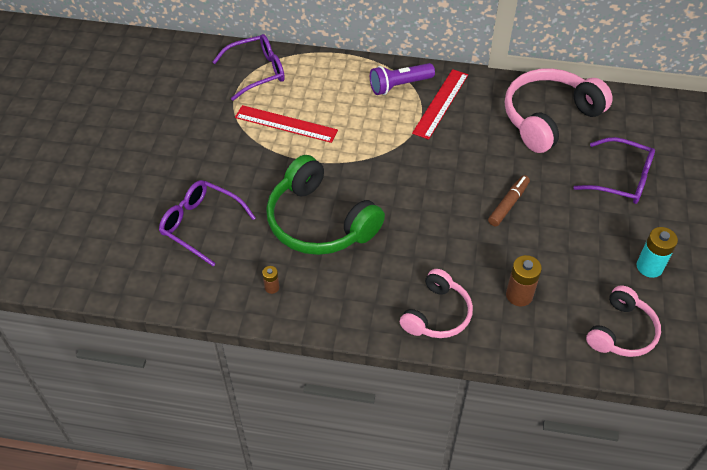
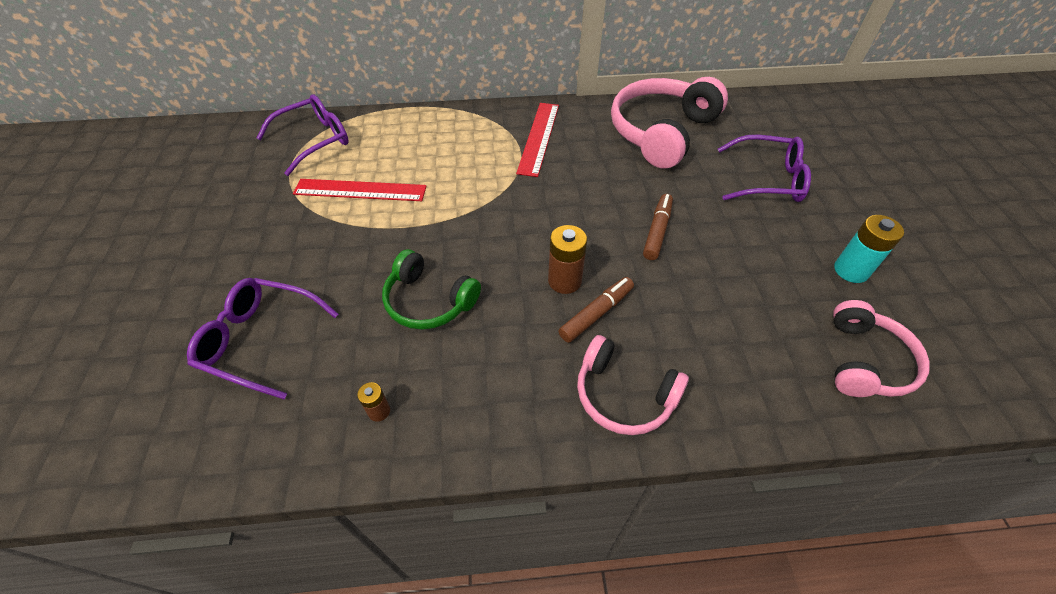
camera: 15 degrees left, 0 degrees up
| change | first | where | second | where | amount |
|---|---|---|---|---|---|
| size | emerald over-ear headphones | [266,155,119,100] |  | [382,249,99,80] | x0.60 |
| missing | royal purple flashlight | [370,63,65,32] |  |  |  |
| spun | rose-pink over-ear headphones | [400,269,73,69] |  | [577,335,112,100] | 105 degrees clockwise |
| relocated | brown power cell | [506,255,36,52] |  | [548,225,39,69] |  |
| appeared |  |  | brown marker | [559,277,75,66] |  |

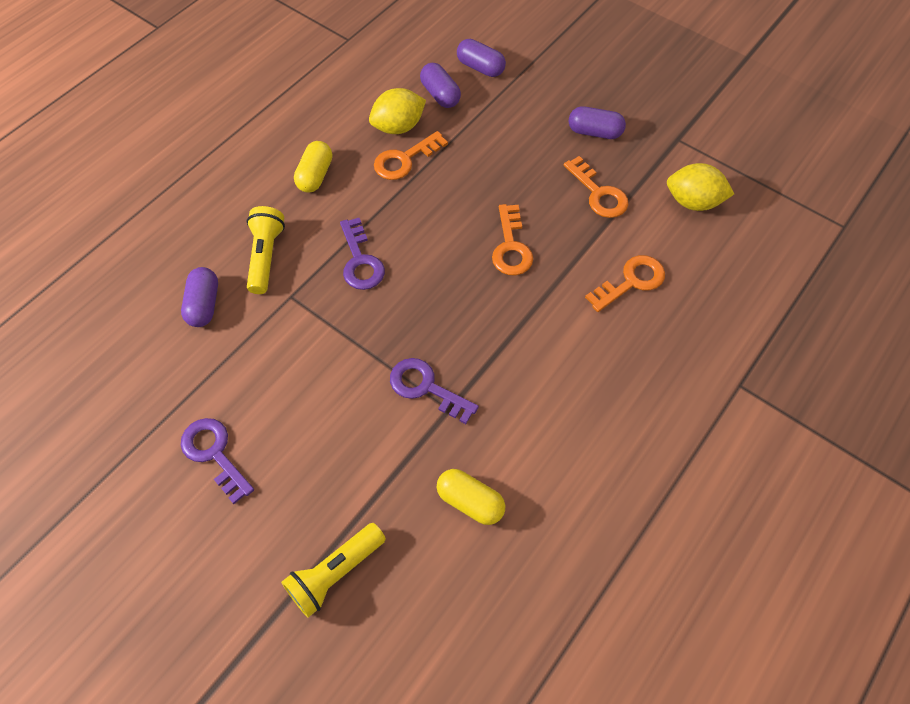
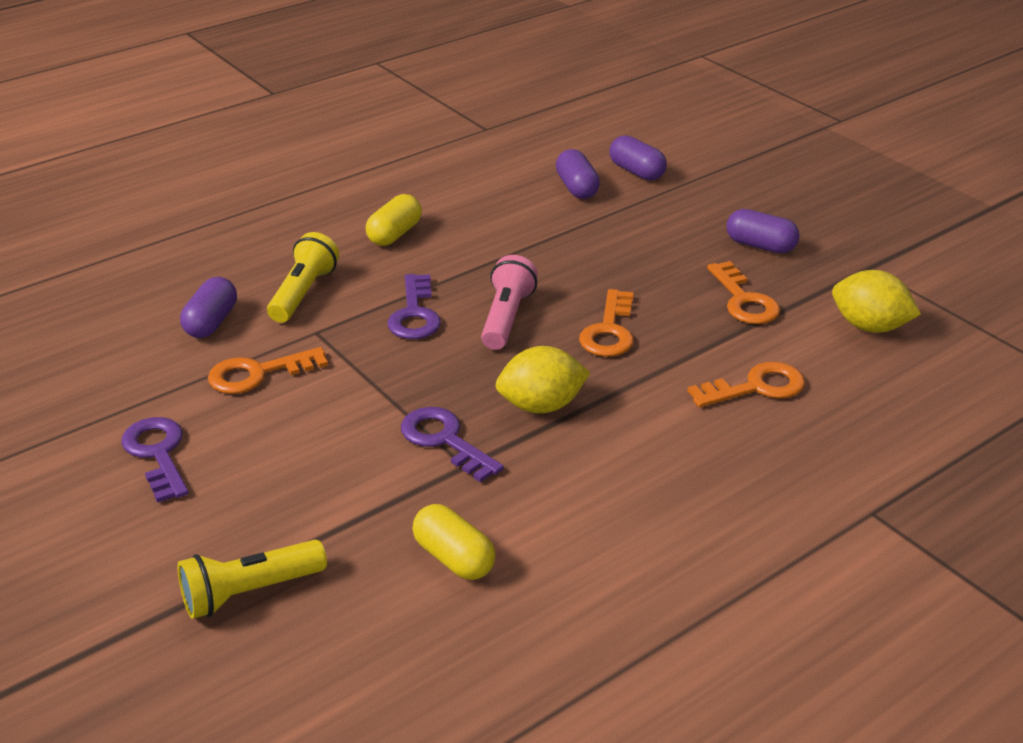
camera: 15 degrees right, 25 degrees down
| change | first | where | second | where | amount |
|---|---|---|---|---|---|
| relocated | golden citrus fruit | [369,88,57,46] |  | [496,346,94,67] |  |
| relocated | orange latchkey | [374,131,74,49] |  | [208,347,120,47] |  |
| appeared |  |  | rose-pink flashlight | [481,255,57,95] |  |

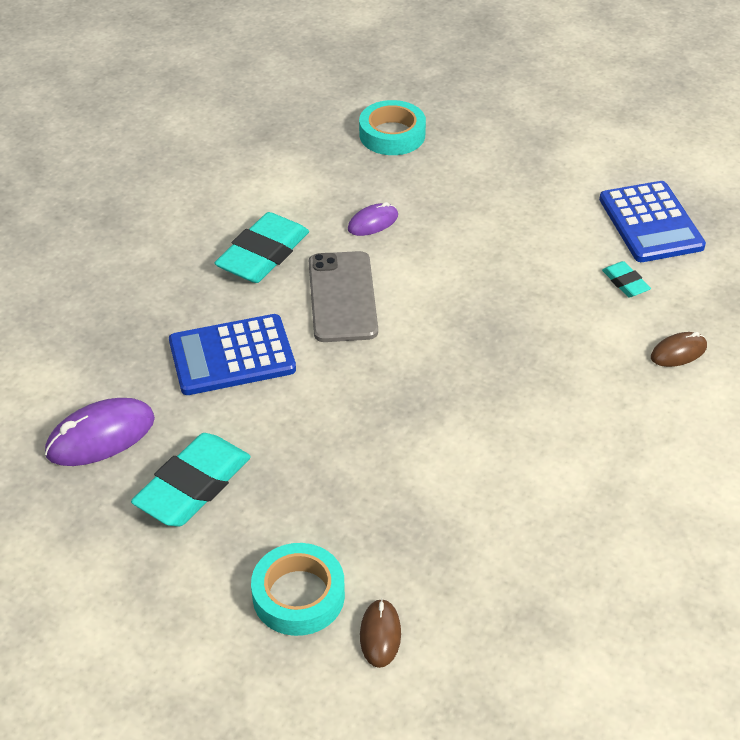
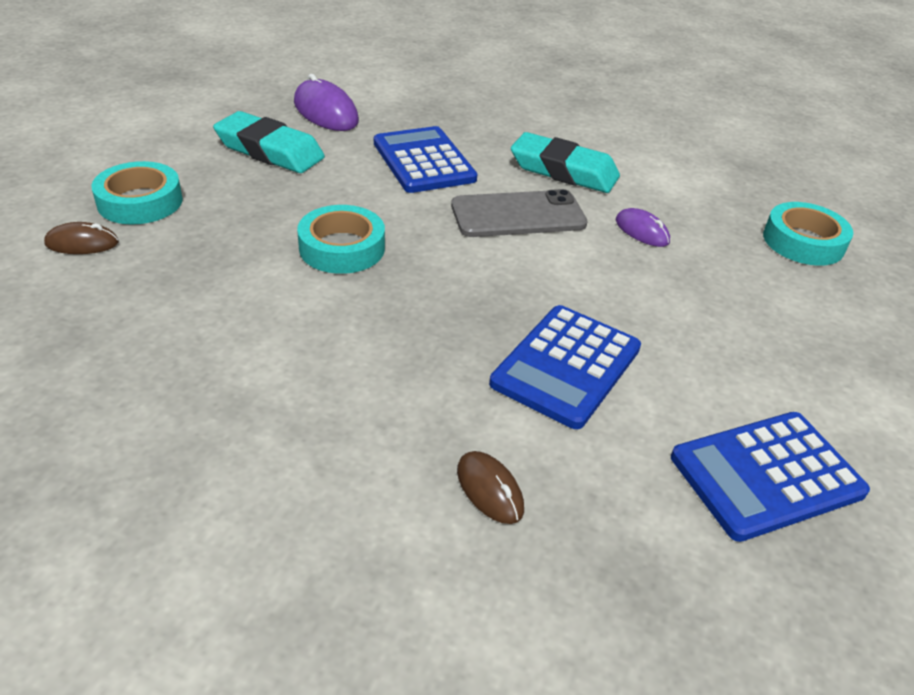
camera: 80 degrees right, 5 degrees down
| change | first | where | second | where | amount |
|---|---|---|---|---|---|
| missing | turquoise eraser | [602,261,49,36] |  |  |  |
| appeared |  |  | turquoise tape | [297,205,88,69] |  |
| appeared |  |  | blue calculator | [489,305,152,124] |  |

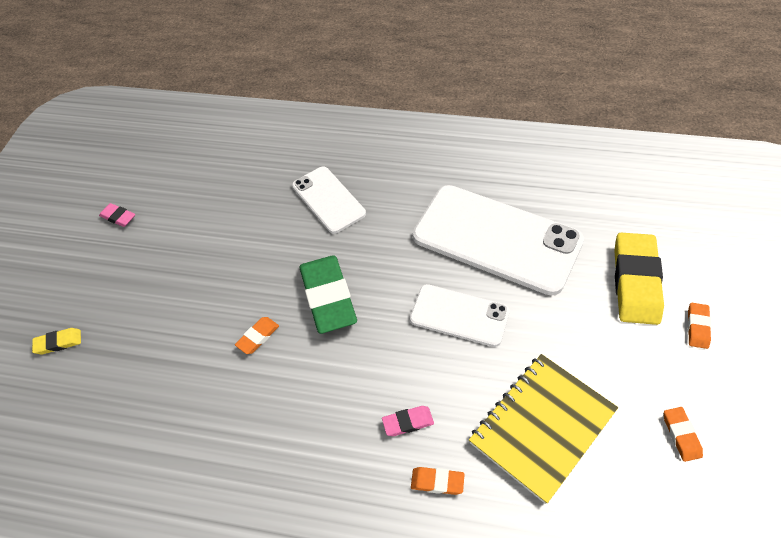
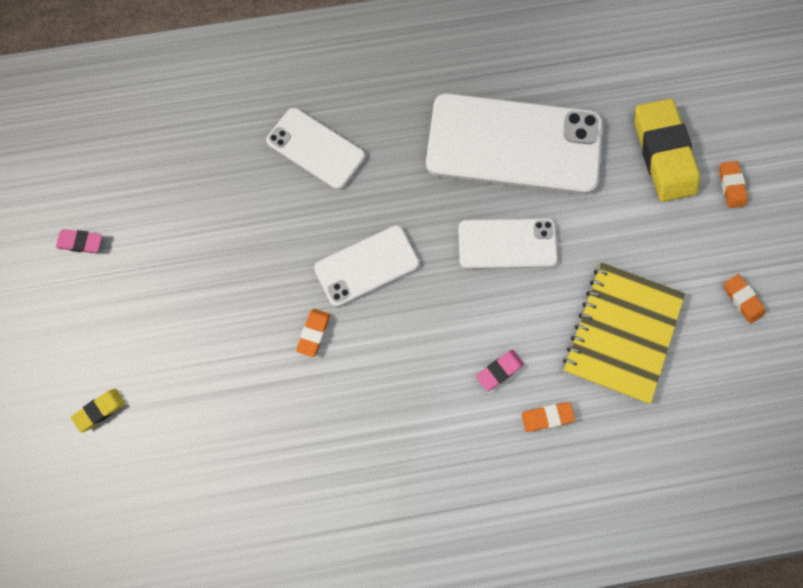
camera: 25 degrees left, 20 degrees up
| change | first | where | second | where | amount |
|---|---|---|---|---|---|
| exchanged | emerald eraser | [300,255,57,79] | pure white smartphone | [314,225,106,82] |  |

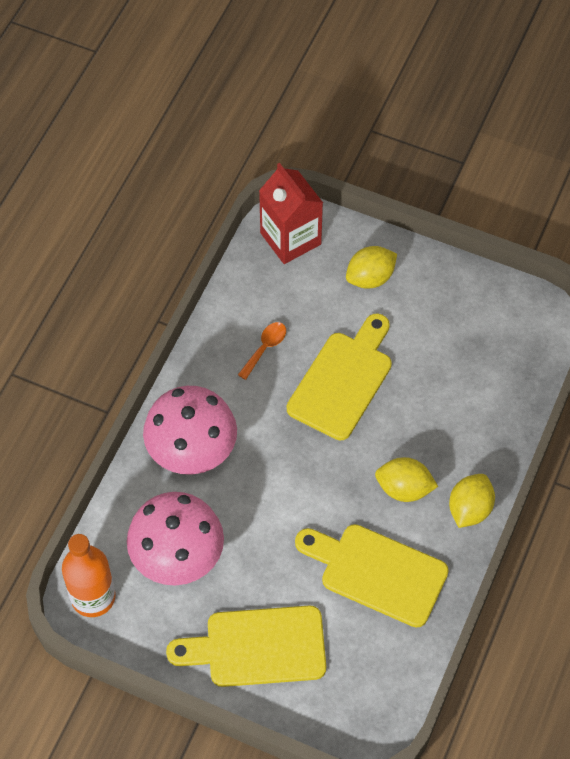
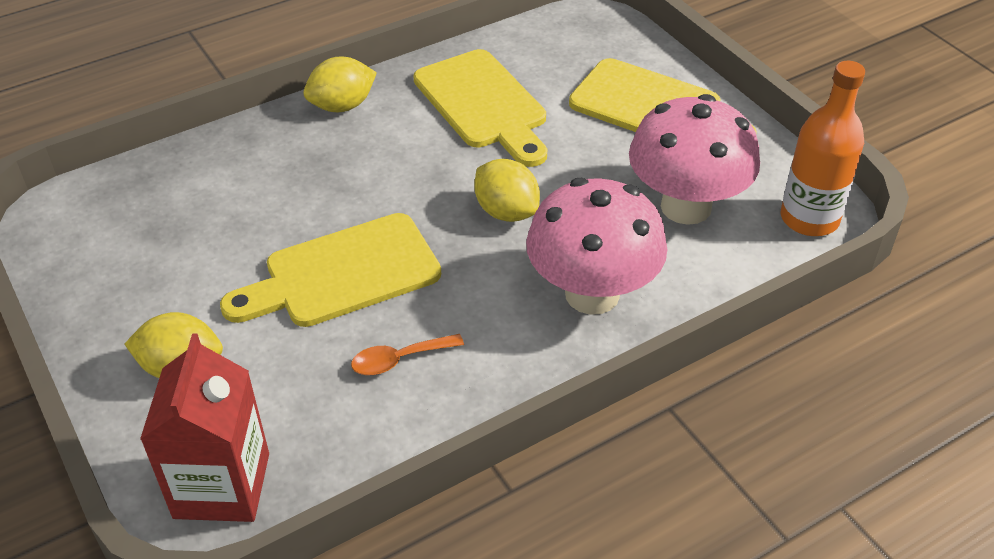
camera: 145 degrees left, 15 degrees down
| change | first | where | second | where | amount |
|---|---|---|---|---|---|
| relocated | golden citrus fruit | [375,457,63,45] |  | [474,159,66,63] |  |

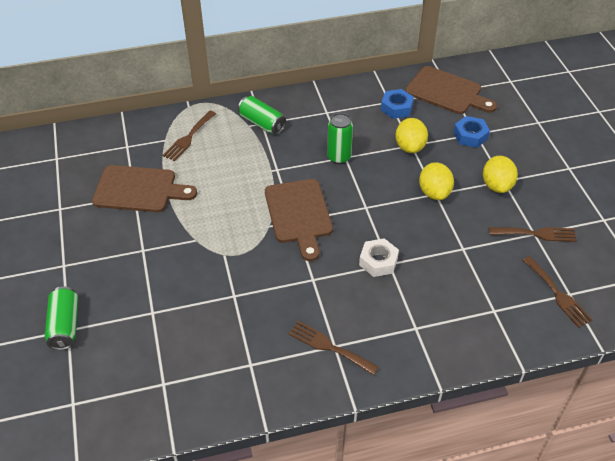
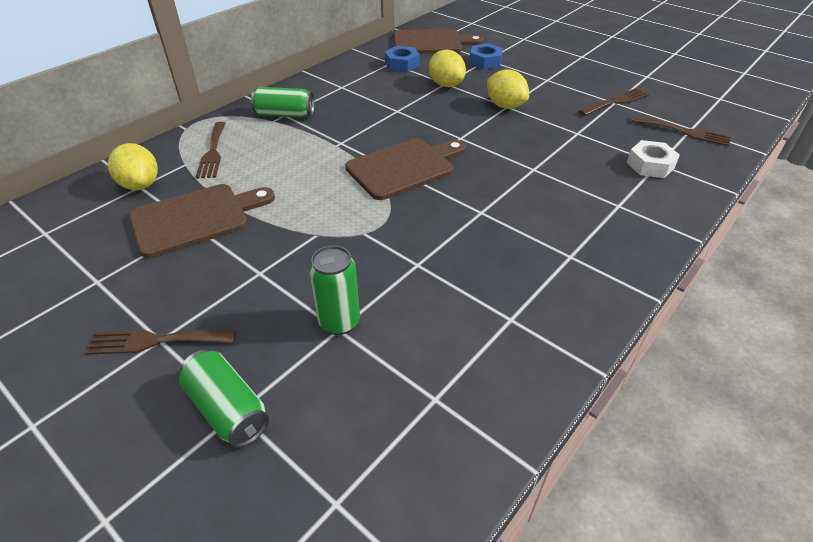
camera: 35 degrees left, 5 degrees down
| change | first | where | second | where | amount |
|---|---|---|---|---|---|
| spun | brown bread board | [265,179,68,82] |  | [345,138,121,62] | 75 degrees counterclockwise |
| relocated | brown fork | [289,321,90,54] |  | [86,330,150,25] |  |
| relocated | emerald can | [327,113,26,51] |  | [309,245,51,90] |  |
| relocated | pure white hex nut | [359,238,40,39] |  | [627,140,53,38] |  |
| relocated | golden citrus fruit | [483,156,35,37] |  | [108,143,50,47] |  |

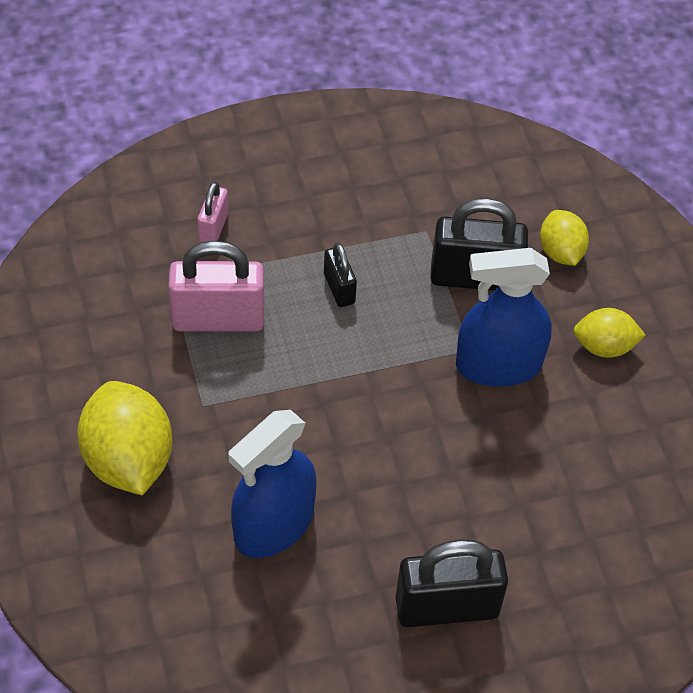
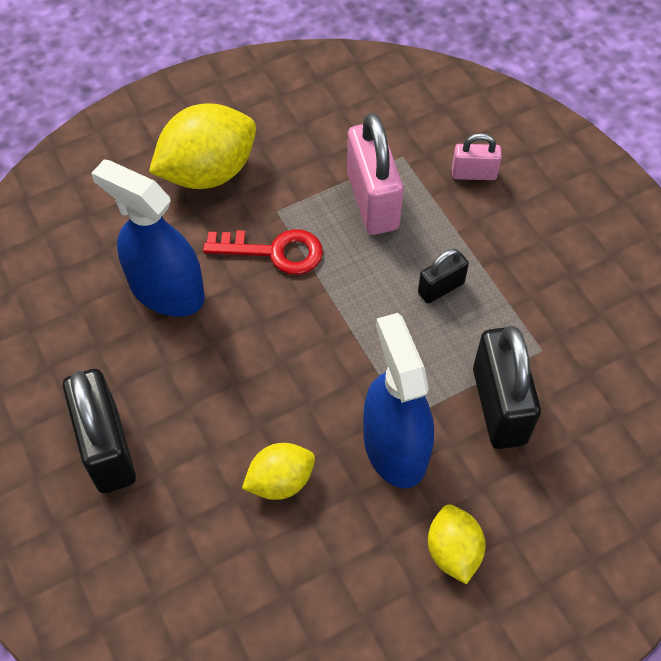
camera: 80 degrees right, 5 degrees up
| change | first | where | second | where | amount |
|---|---|---|---|---|---|
| relocated | golden citrus fruit | [540,210,49,56] |  | [242,443,73,57] |  |
| appeared |  |  | scarlet latchkey | [203,229,120,46] |  |

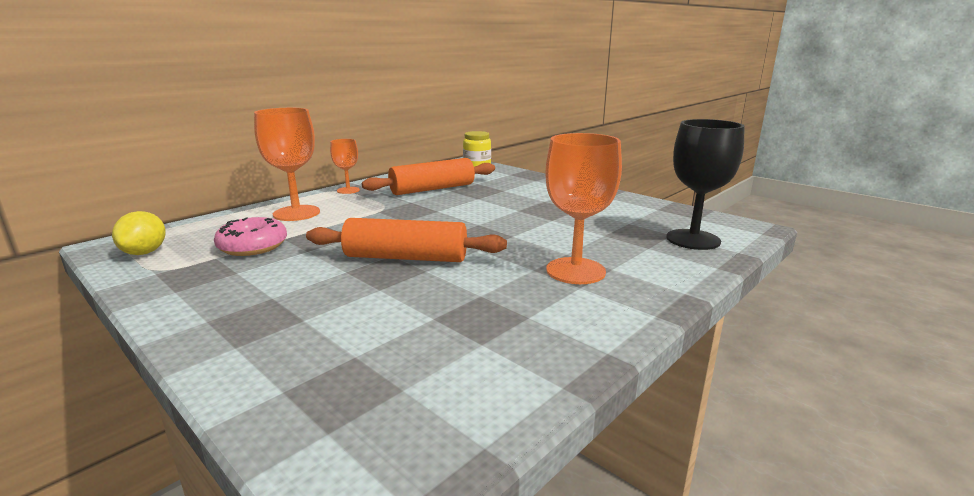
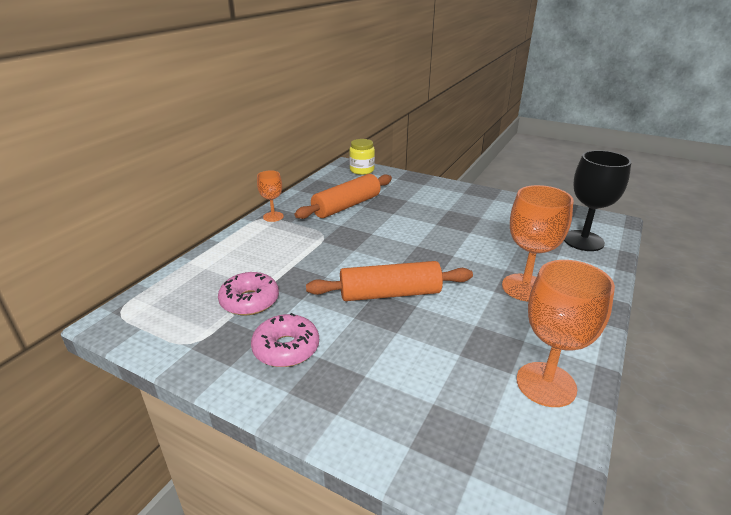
camera: 15 degrees left, 10 degrees up
| change | first | where | second | where | amount |
|---|---|---|---|---|---|
| missing | golden citrus fruit | [112,211,54,44] |  |  |  |
| relocated | orange goblet | [254,108,66,113] |  | [516,260,99,147] |  |
| appeared |  |  | rose-pink doughnut | [251,313,68,54] |  |

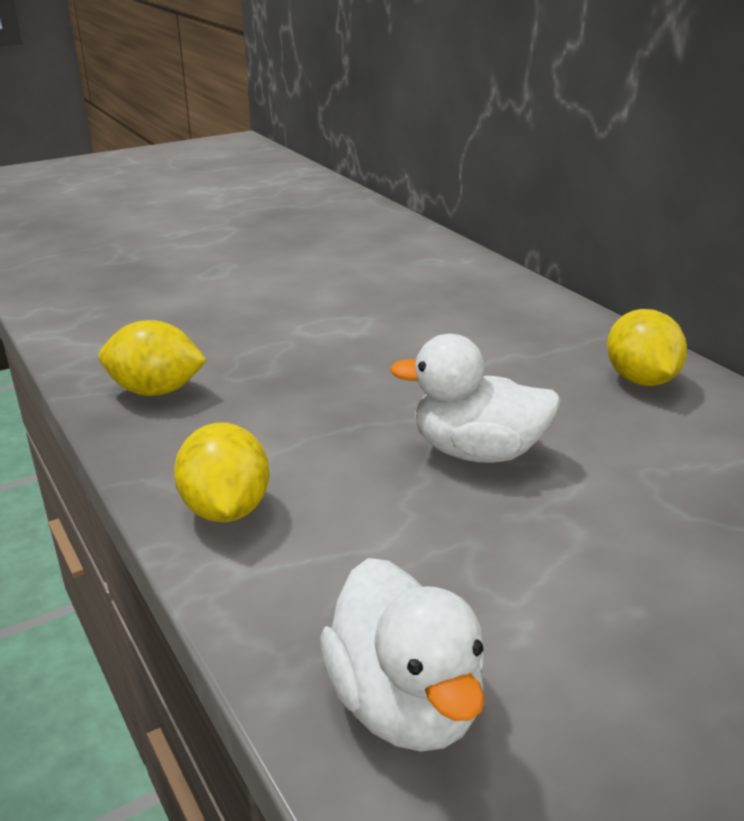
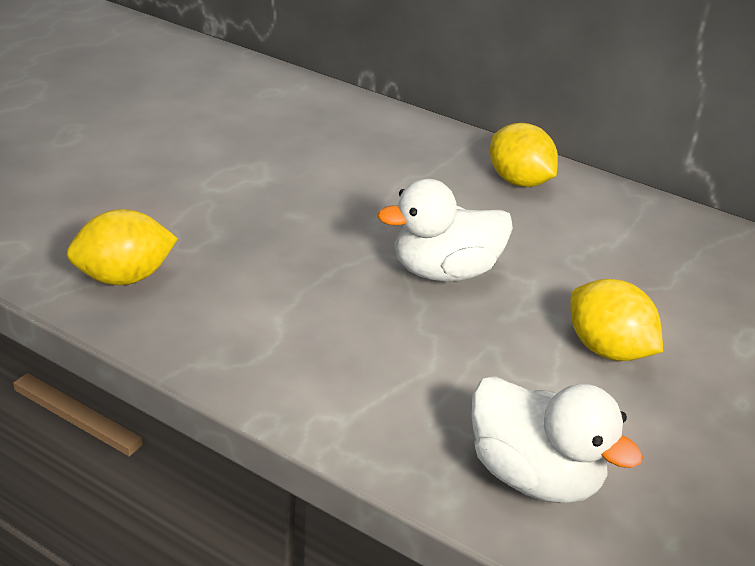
camera: 30 degrees left, 5 degrees up
| change | first | where | second | where | amount |
|---|---|---|---|---|---|
| relocated | golden citrus fruit | [174,423,95,99] |  | [570,279,93,82] |  |

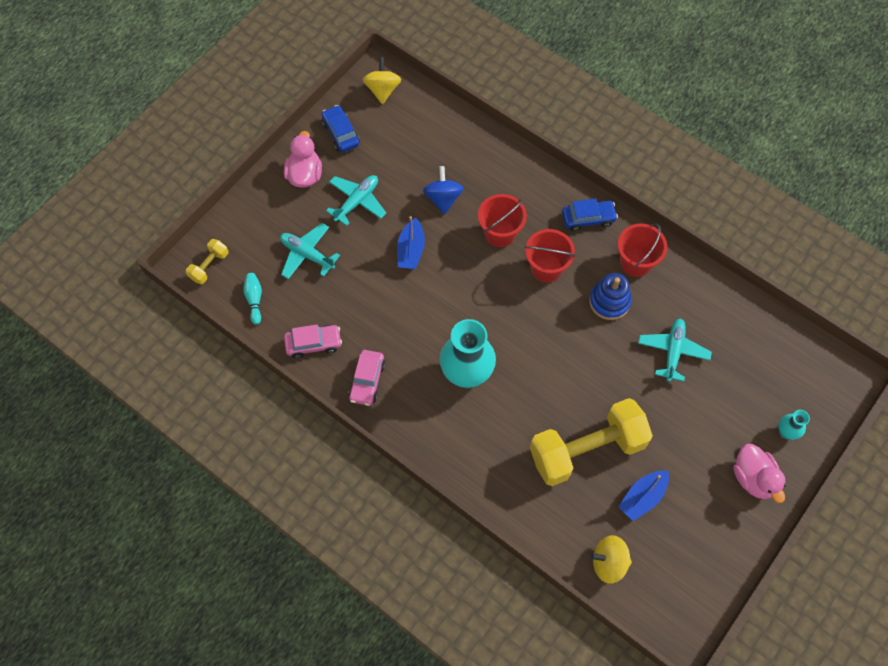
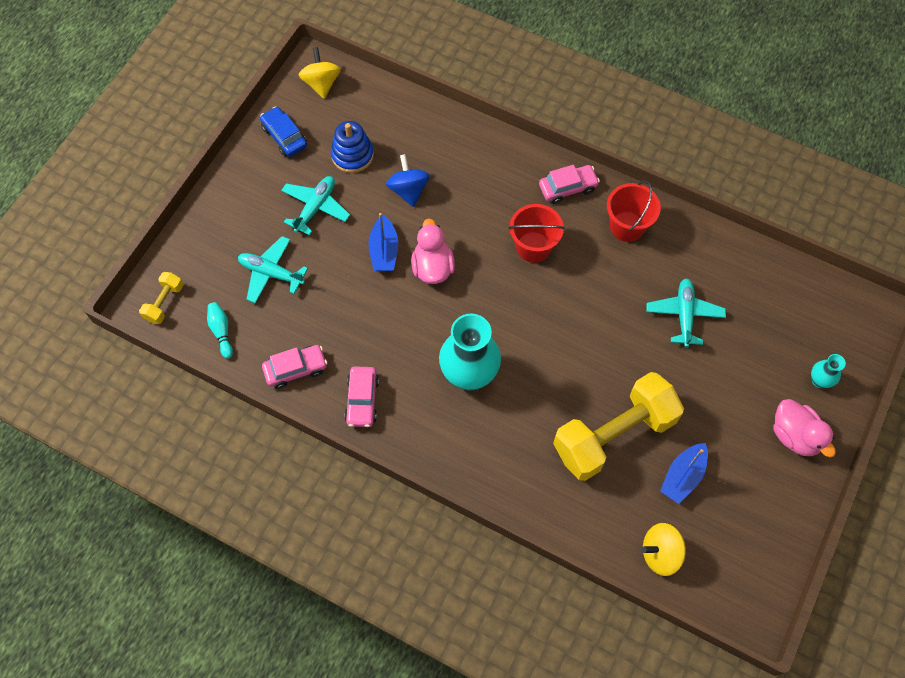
camera: 10 degrees left, 0 degrees up
| change | first | where | second | where | amount |
|---|---|---|---|---|---|
| relocated | rose-pink toy duck | [284,131,38,57] |  | [411,218,44,66] |  |
| missing | scarlet sand bucket | [478,194,49,53] |  |  |  |
| colour | blue toy car | [562,198,56,34] | rose-pink toy car | [539,165,61,39] |  |
| relocated | blue stacking rings | [589,273,43,47] |  | [331,121,43,52] |  |

